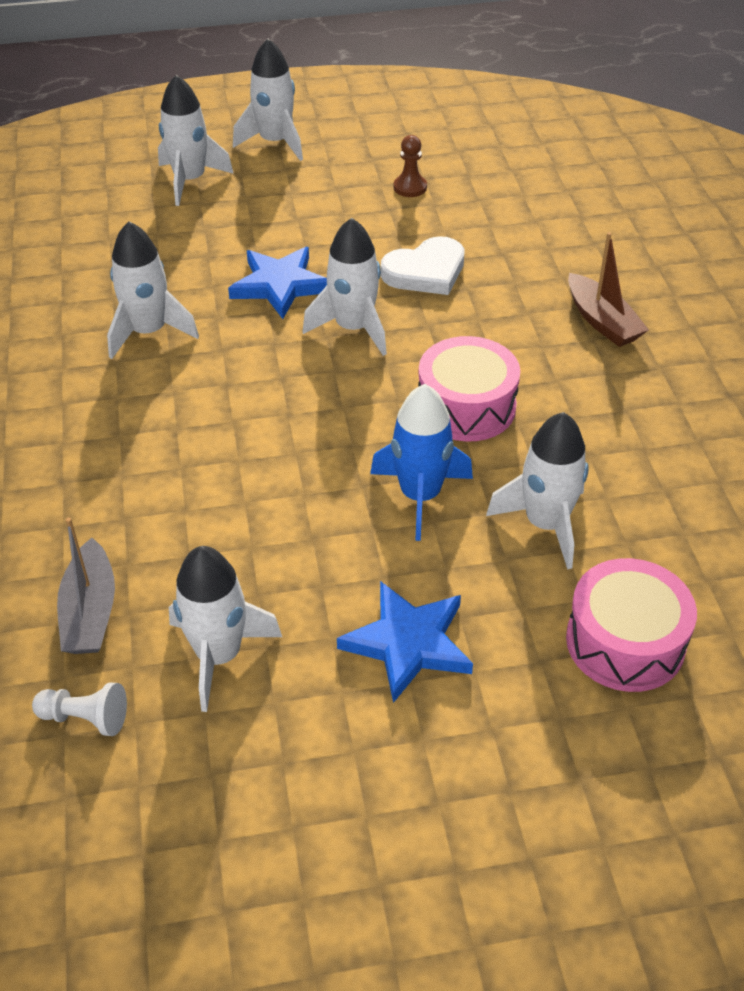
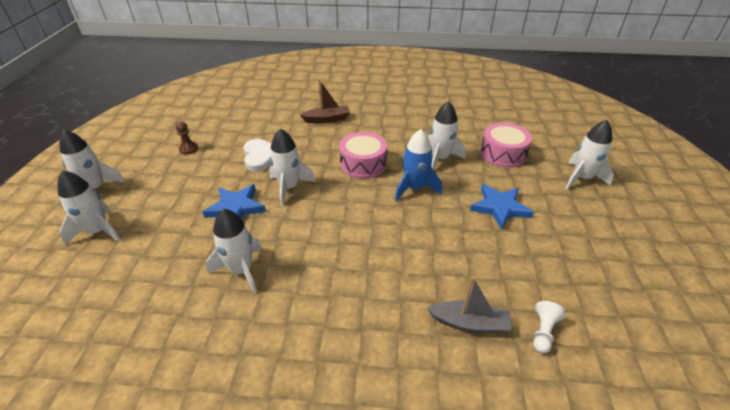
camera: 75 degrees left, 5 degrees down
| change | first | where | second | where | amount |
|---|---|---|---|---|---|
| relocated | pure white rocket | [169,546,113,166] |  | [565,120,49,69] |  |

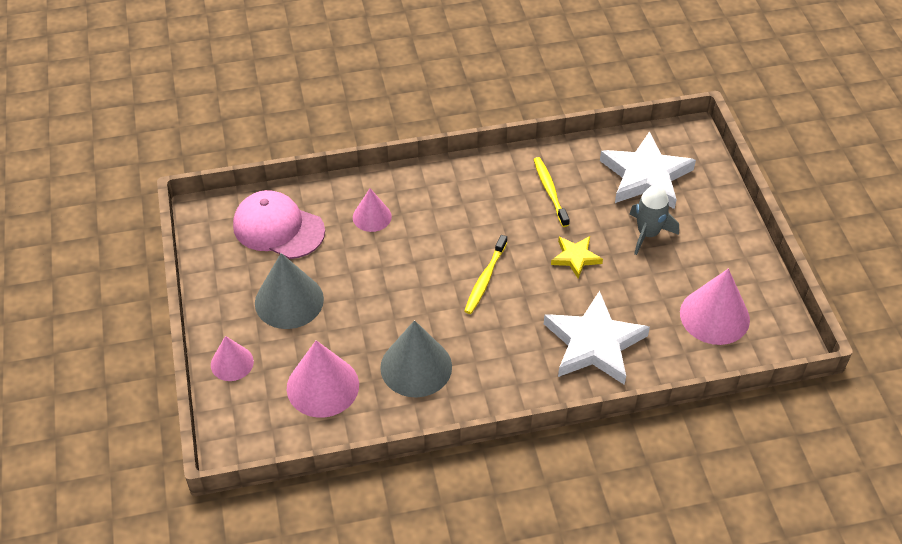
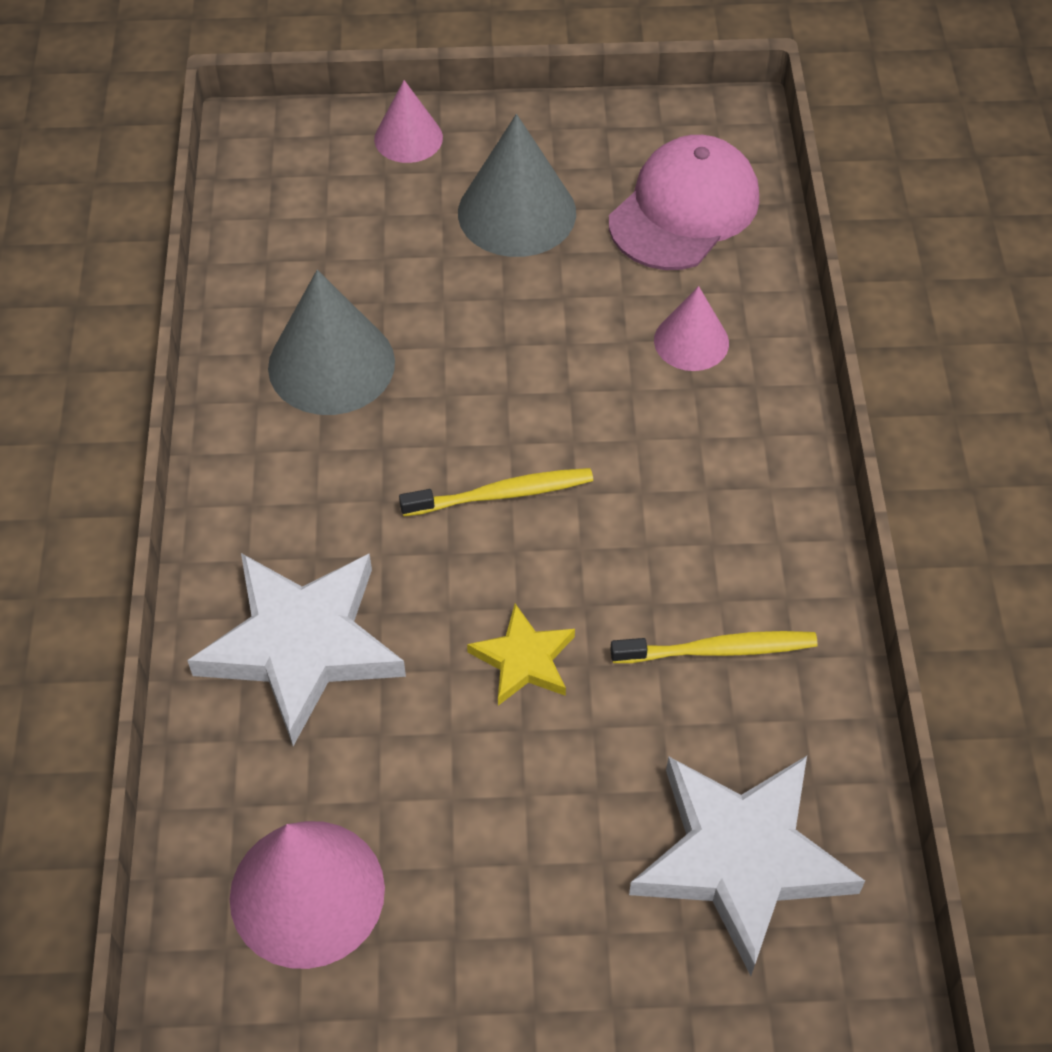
camera: 100 degrees right, 5 degrees up
| change | first | where | second | where | amount |
|---|---|---|---|---|---|
| missing | rose-pink cone | [287,340,72,78] |  |  |  |
| spun | golden toothbrush | [464,235,43,79] |  | [399,468,194,48] | 135 degrees clockwise |
| missing | ash-grey rocket | [629,185,50,70] |  |  |  |

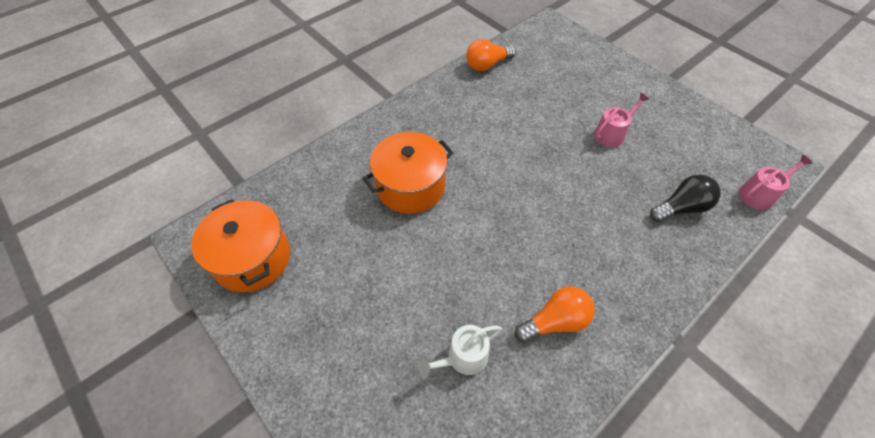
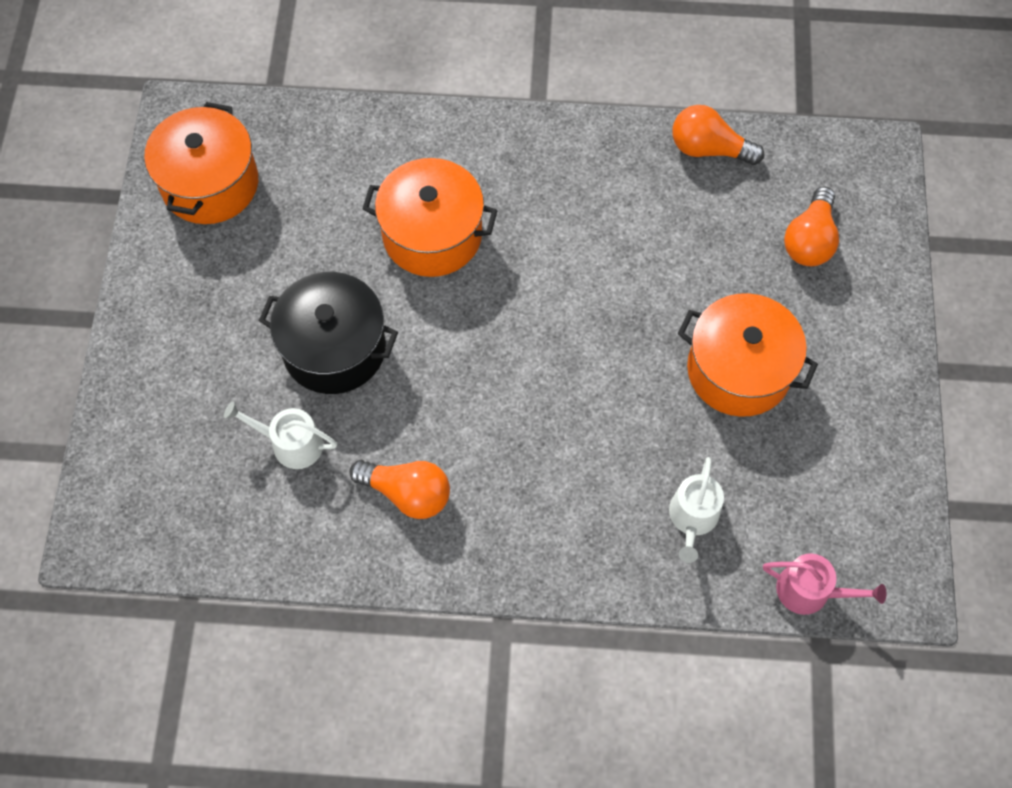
camera: 45 degrees right, 10 degrees up
| change | first | where | second | where | amount |
|---|---|---|---|---|---|
| exchanged | rose-pink sprinkling can | [594,93,55,54] | orange cooking pot | [678,293,140,124] |  |
| exchanged | black lightbulb | [650,174,71,48] | pure white sprinkling can | [669,457,55,106] |  |
| appeared |  |  | black cooking pot | [259,272,139,122] |  |
| appeared |  |  | orange lightbulb | [784,187,55,79] |  |

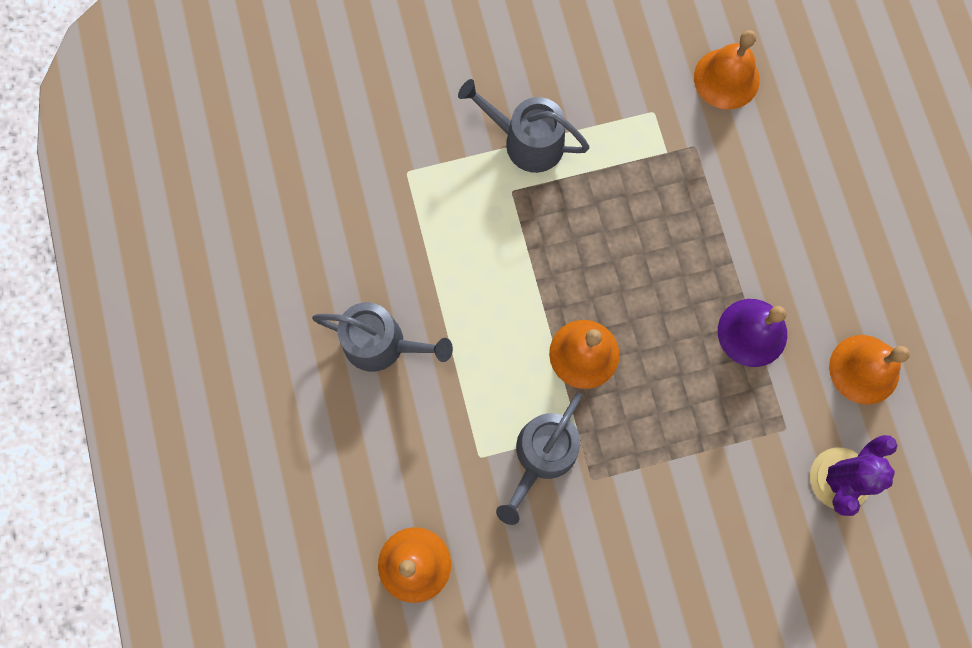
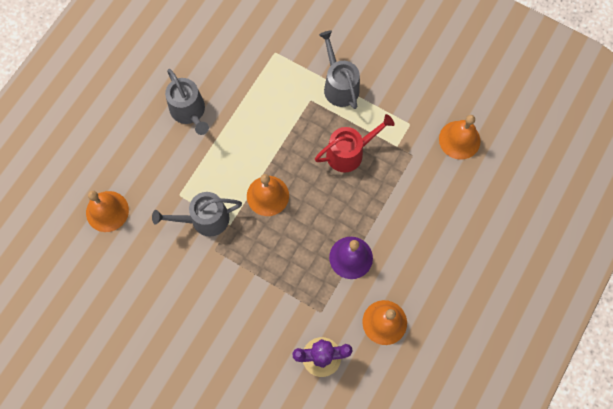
camera: 45 degrees right, 5 degrees down
| change | first | where | second | where | amount |
|---|---|---|---|---|---|
| appeared |  |  | scarlet sprinkling can | [315,114,80,59] |  |

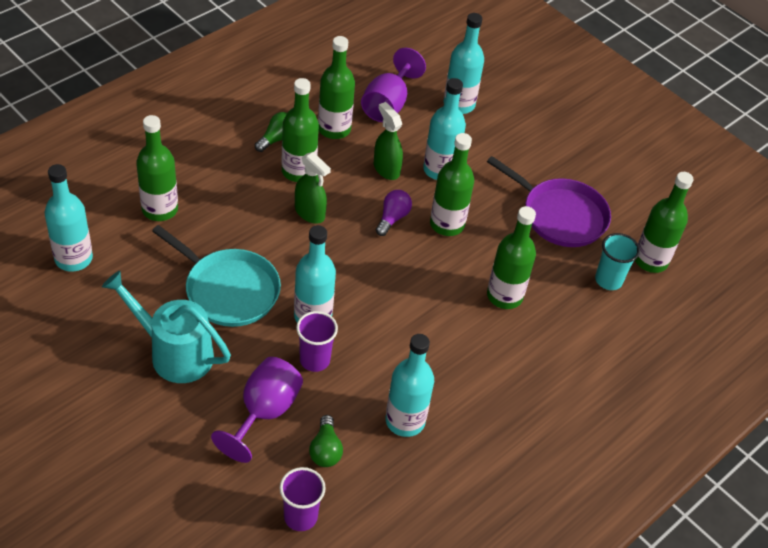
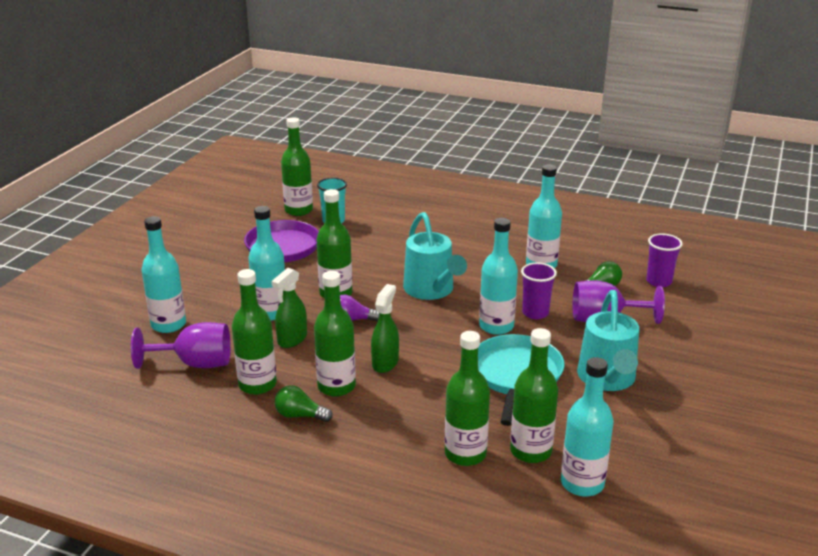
camera: 110 degrees left, 20 degrees down
| change | first | where | second | where | amount |
|---|---|---|---|---|---|
| relocated | emerald drink bottle | [487,206,49,103] |  | [510,328,48,135] |  |
| appeared |  |  | turquoise sprinkling can | [403,212,64,88] |  |

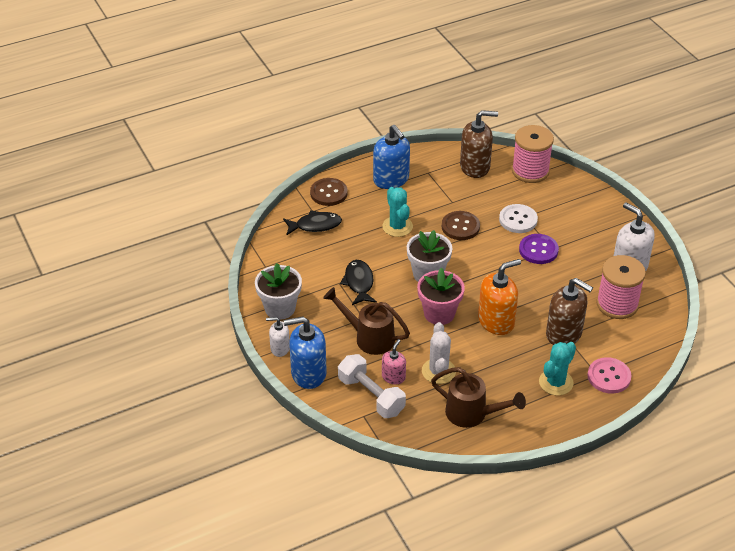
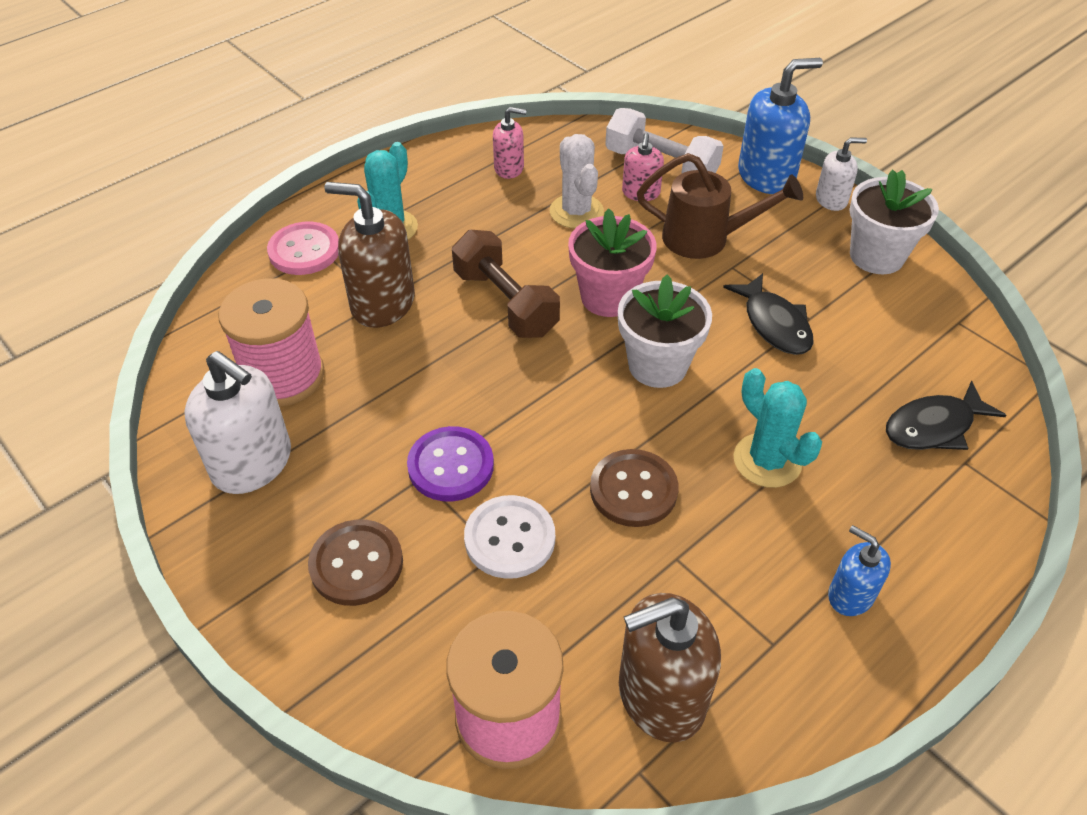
camera: 165 degrees right, 5 degrees up
| change | first | where | second | where | amount |
|---|---|---|---|---|---|
| relocated | brown sewing button | [310,178,38,28] |  | [308,519,95,87] |  |
| size | blue soap pump | [373,125,37,64] |  | [828,525,63,91] | x0.56 |
| exchanged | brown sprinkling can | [431,367,95,61] | rose-pink soap pump | [493,107,34,72] |  |
| exchanged | orange soap pump | [478,259,43,76] | brown dumbbell | [452,230,108,108] |  |

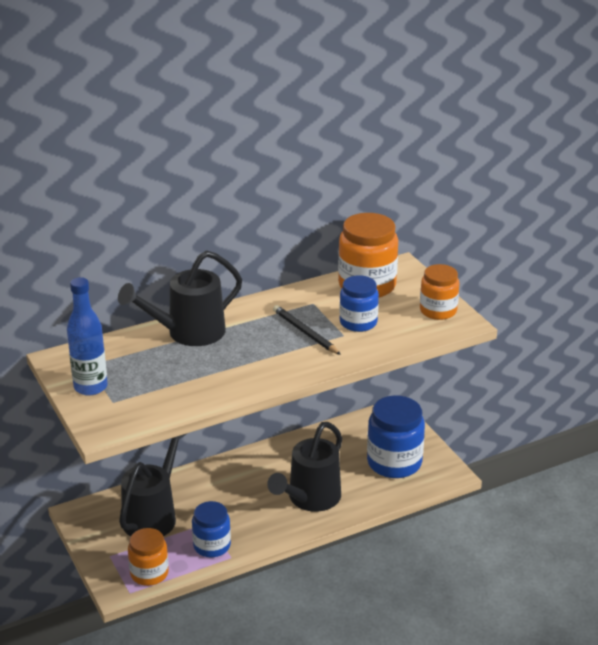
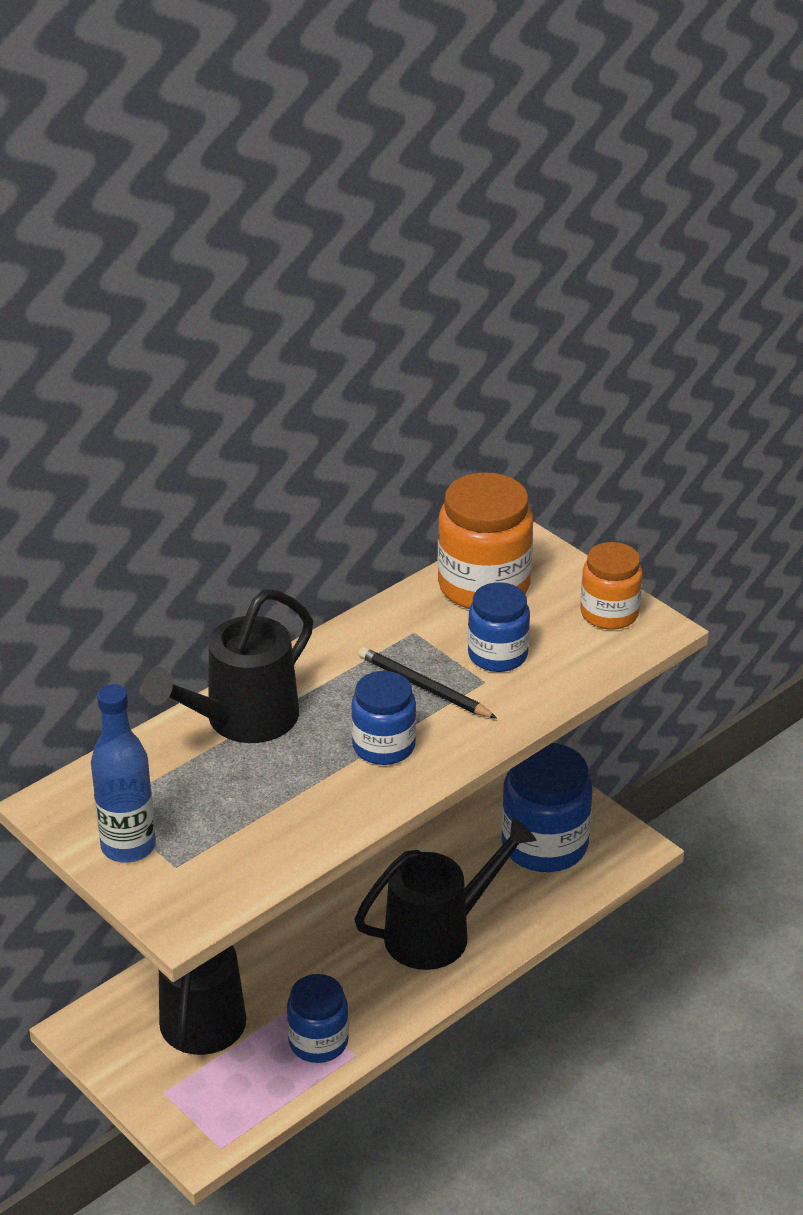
camera: 15 degrees left, 5 degrees up
| change | first | where | second | where | amount |
|---|---|---|---|---|---|
| missing | orange preserve jar | [128,528,41,58] |  |  |  |
| spun | black sprinkling can | [267,422,75,90] |  | [354,817,183,153] | 135 degrees counterclockwise |
| appeared |  |  | blue preserve jar | [351,671,65,94] |  |

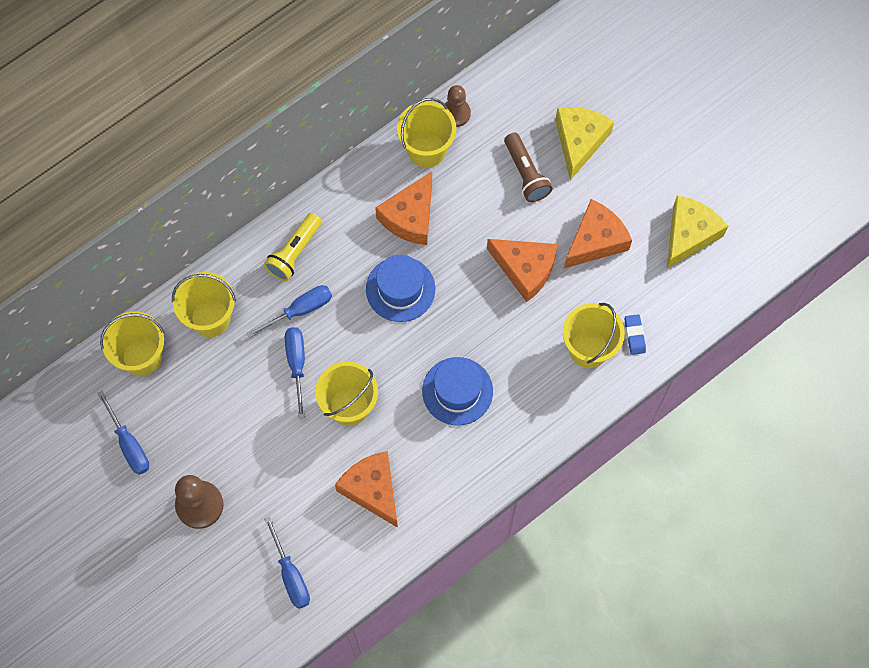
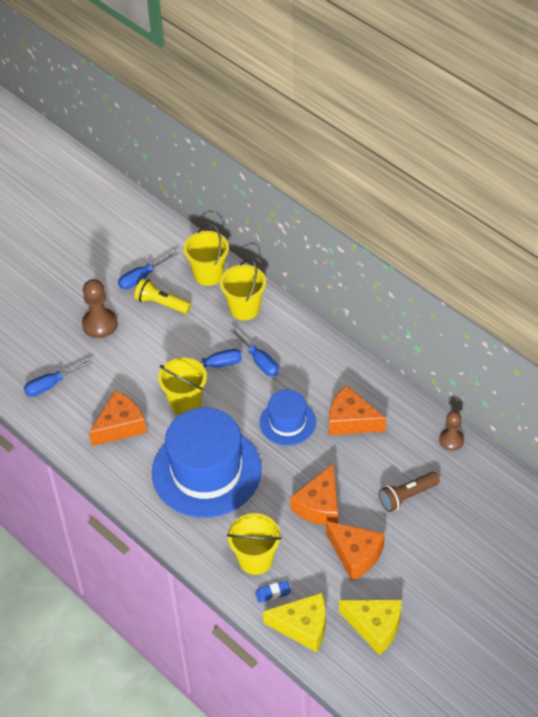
camera: 85 degrees right, 20 degrees down
| change | first | where | second | where | amount |
|---|---|---|---|---|---|
| relocated | golden flashlight | [264,213,58,68] |  | [134,278,57,36] |  |
| missing | golden sand bucket | [397,98,59,70] |  |  |  |
| size | blue top hat | [422,357,71,68] |  | [152,408,110,110] | x1.90 |
| relocated | golden cheese wedge | [555,107,59,73] |  | [263,593,63,59] |  |

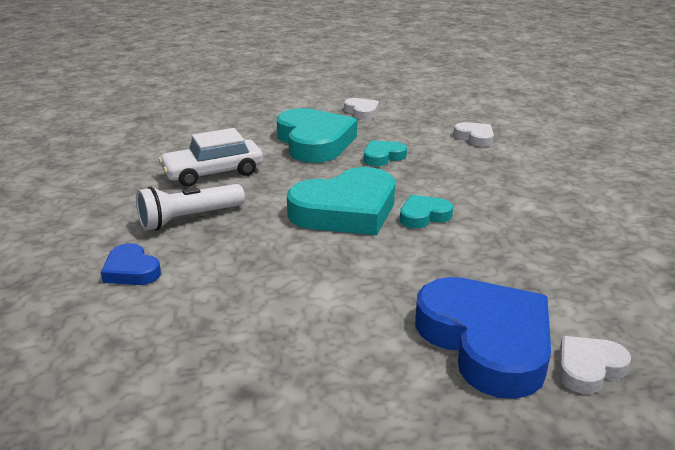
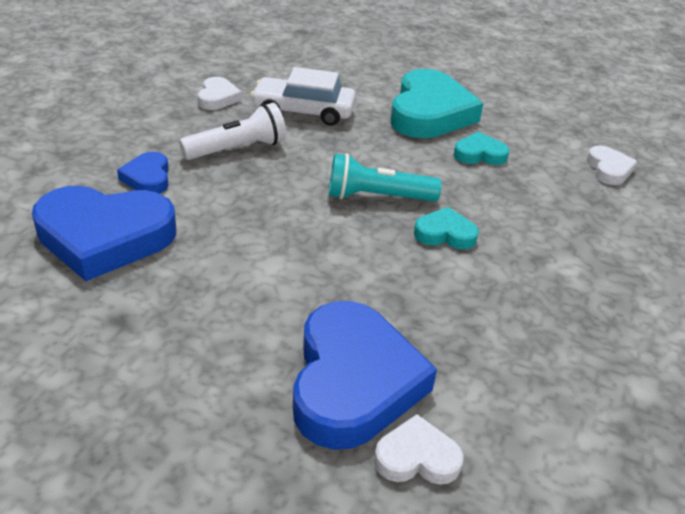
camera: 30 degrees right, 10 degrees up
| change | first | where | second | where | amount |
|---|---|---|---|---|---|
| spun | pure white flashlight | [136,184,109,47] |  | [179,103,107,57] | 150 degrees clockwise |
| exchanged | turquoise love heart | [287,167,108,68] | turquoise flashlight | [329,154,113,47] |  |
| relocated | pure white love heart | [344,98,35,22] |  | [198,77,44,33] |  |
| appeared |  |  | blue love heart | [32,186,144,95] |  |

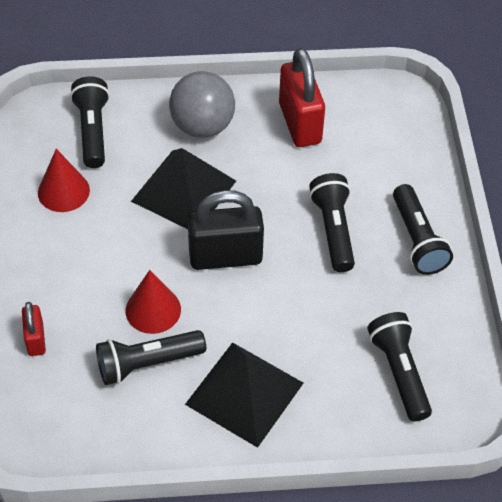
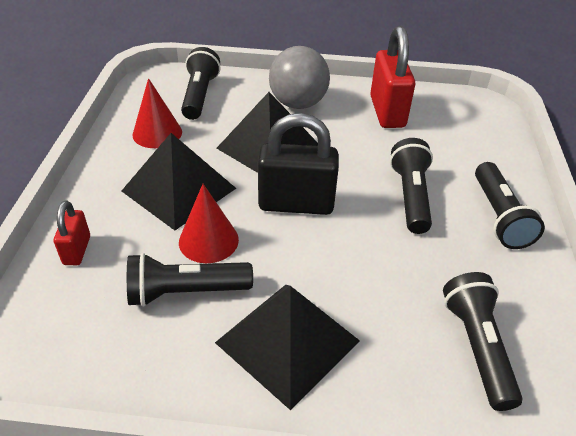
camera: 10 degrees right, 10 degrees down
| change | first | where | second | where | amount |
|---|---|---|---|---|---|
| appeared |  |  | black pyramid | [122,133,114,97] |  |

